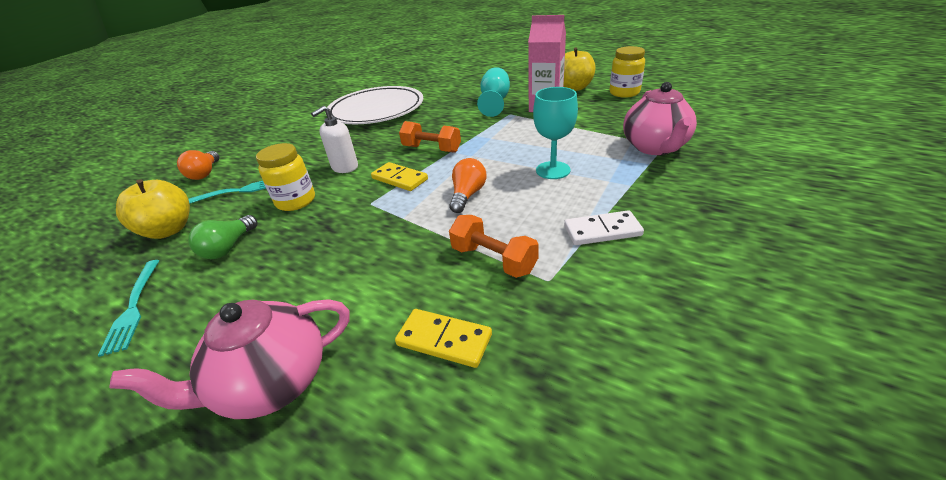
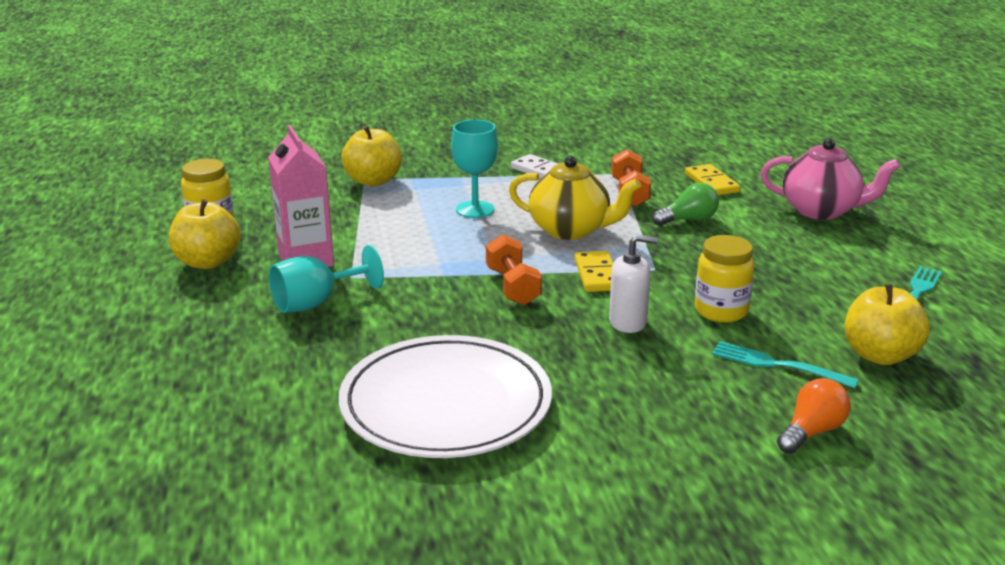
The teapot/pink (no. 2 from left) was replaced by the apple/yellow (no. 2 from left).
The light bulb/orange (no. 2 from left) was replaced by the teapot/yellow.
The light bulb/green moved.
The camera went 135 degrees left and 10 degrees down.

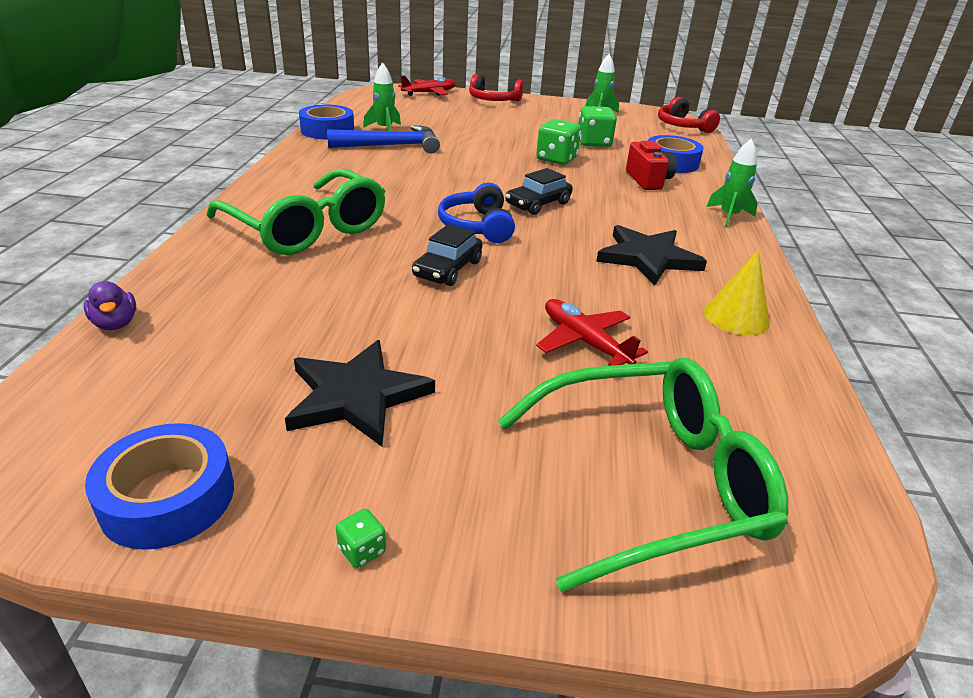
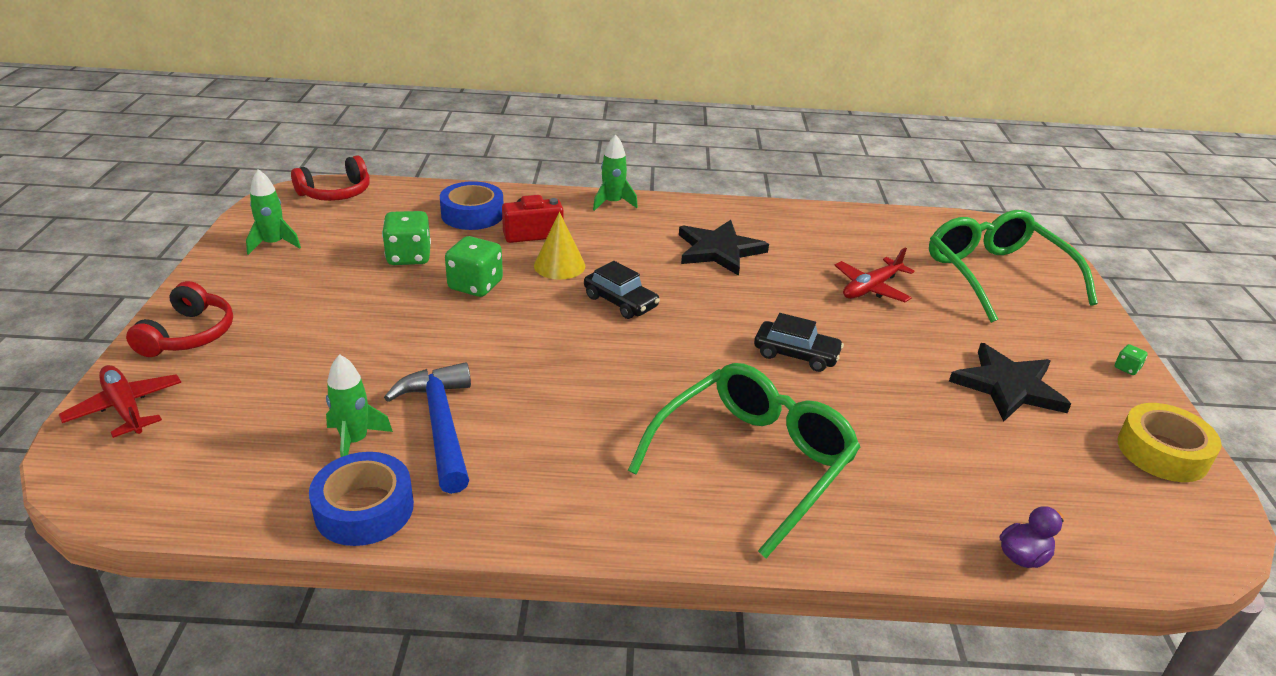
The cone/yellow moved.
The tape/blue (no. 1 from left) became the tape/yellow.
The headphones/blue disappeared.
The camera went 95 degrees left and 0 degrees up.

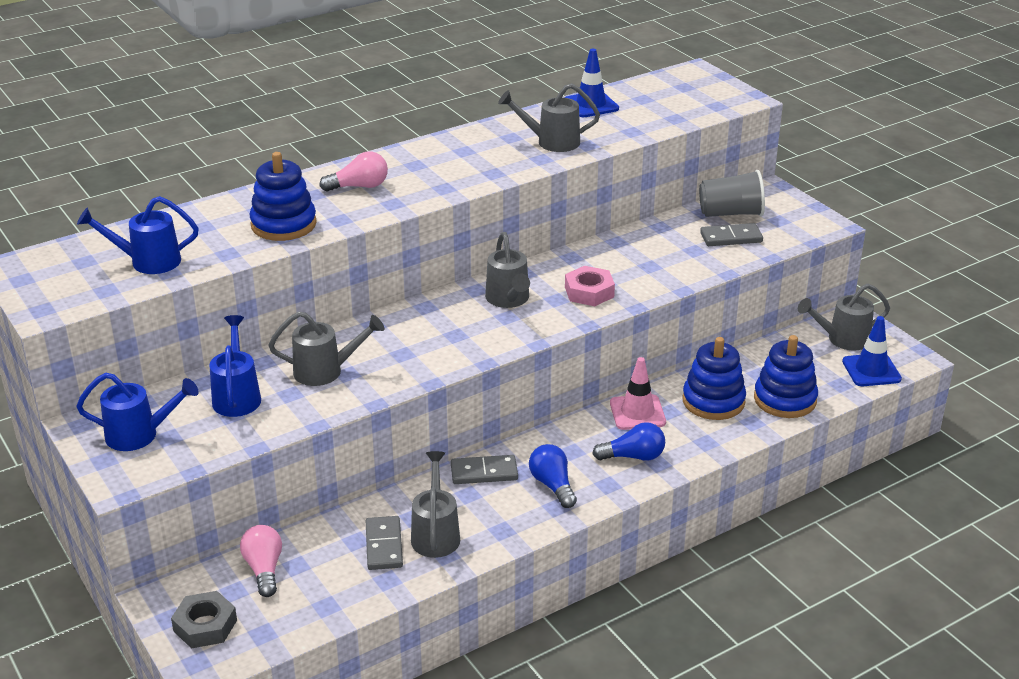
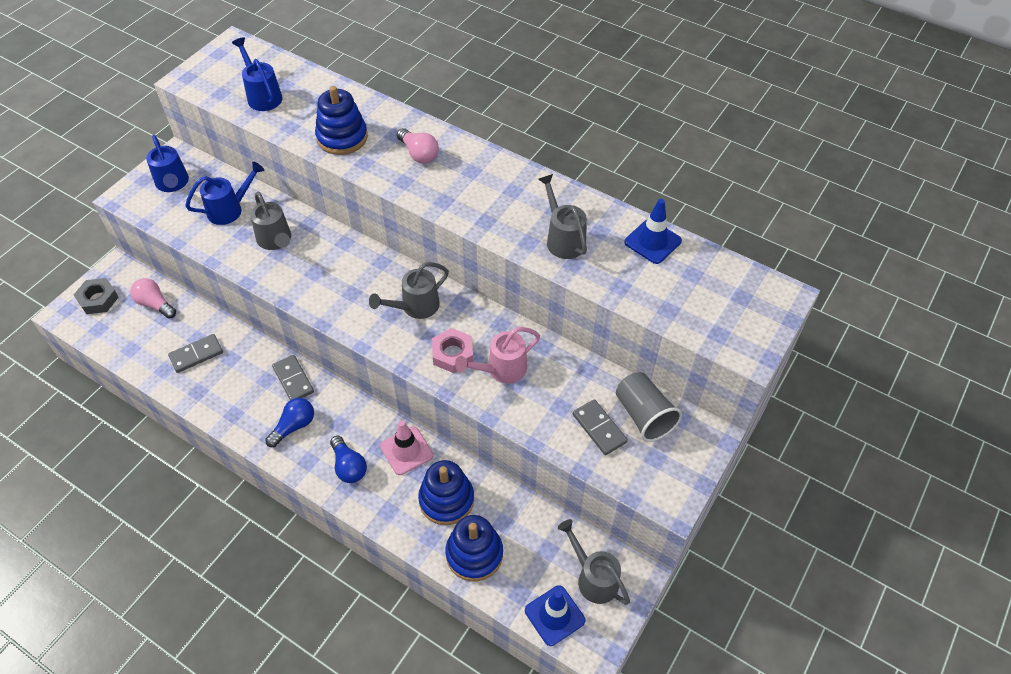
The light bulb/pink (no. 1 from left) turned 105 degrees counterclockwise.
The watering can/pink appeared.
The watering can/grey (no. 2 from left) disappeared.
The camera went 65 degrees right and 20 degrees up.

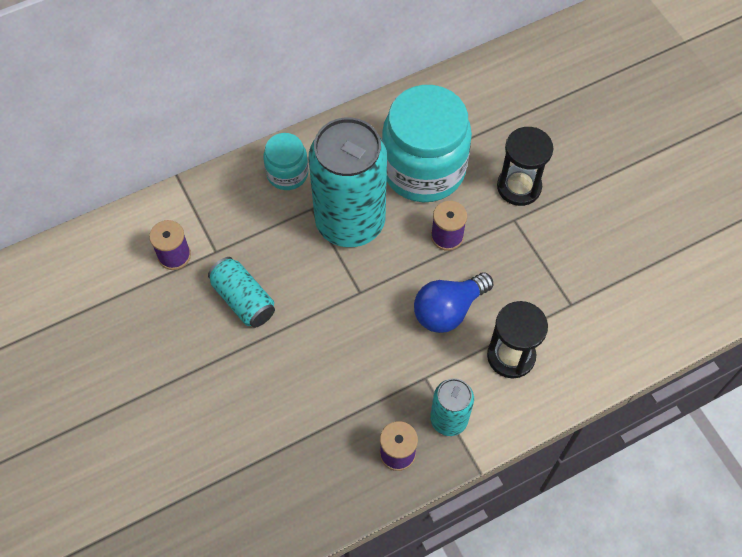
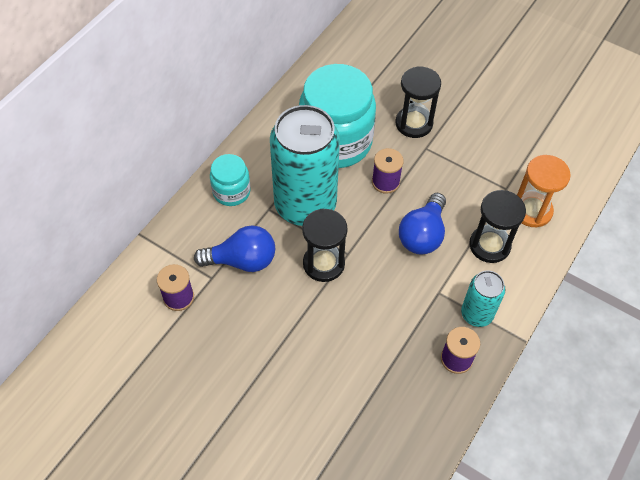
The light bulb/blue (no. 1 from left) appeared.
The hourglass/black (no. 1 from left) appeared.
The hourglass/orange appeared.
The can/turquoise (no. 1 from left) disappeared.
The camera went 30 degrees left and 5 degrees down.

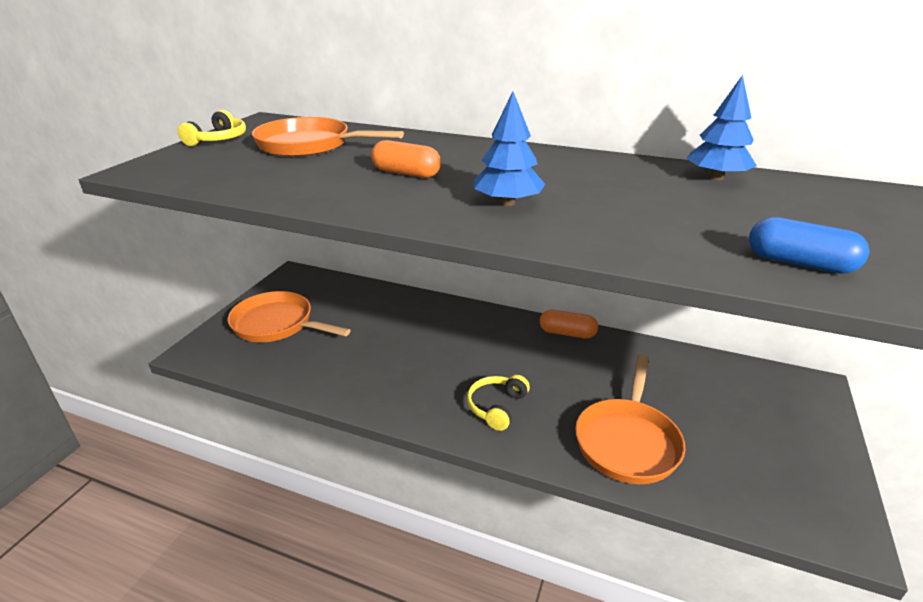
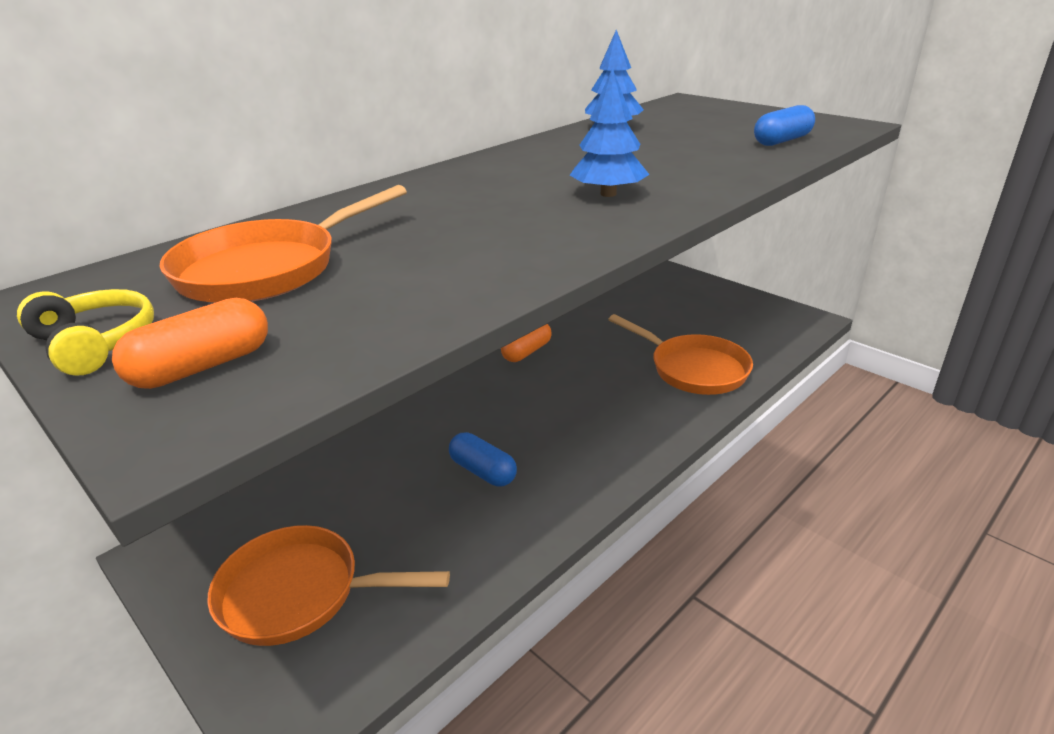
The capsule/orange (no. 1 from left) moved.
The pan/orange (no. 1 from left in the first image) turned 45 degrees clockwise.
The capsule/blue (no. 1 from left) appeared.
The headphones/yellow (no. 2 from left) disappeared.
The camera went 65 degrees left and 0 degrees up.

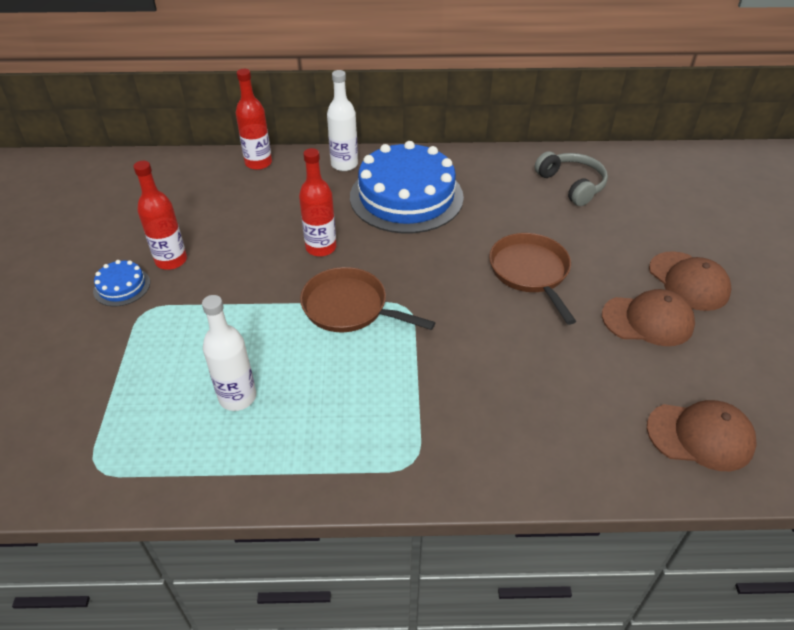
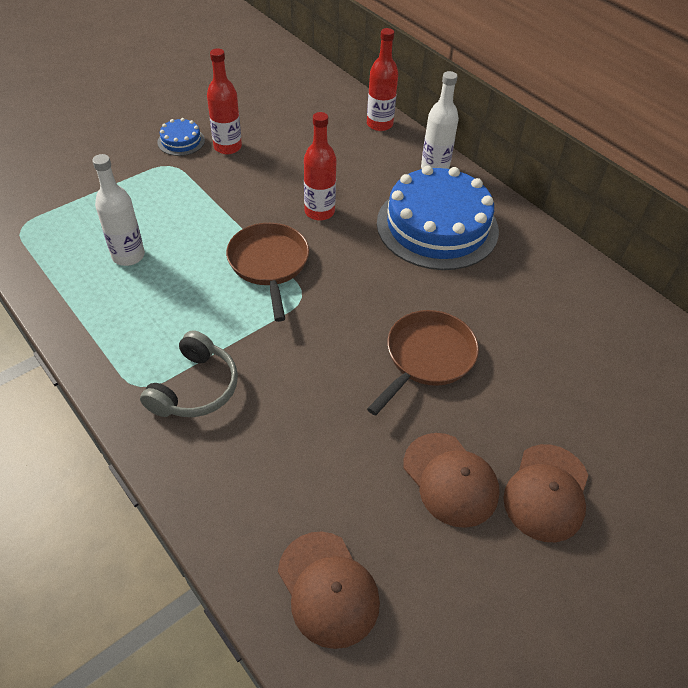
The headphones/grey moved.
The camera went 50 degrees right and 5 degrees up.

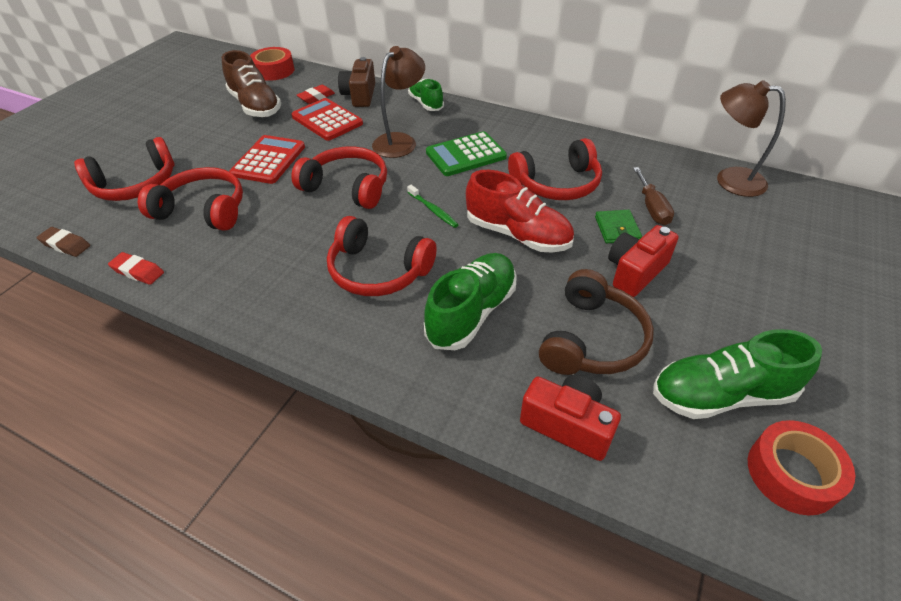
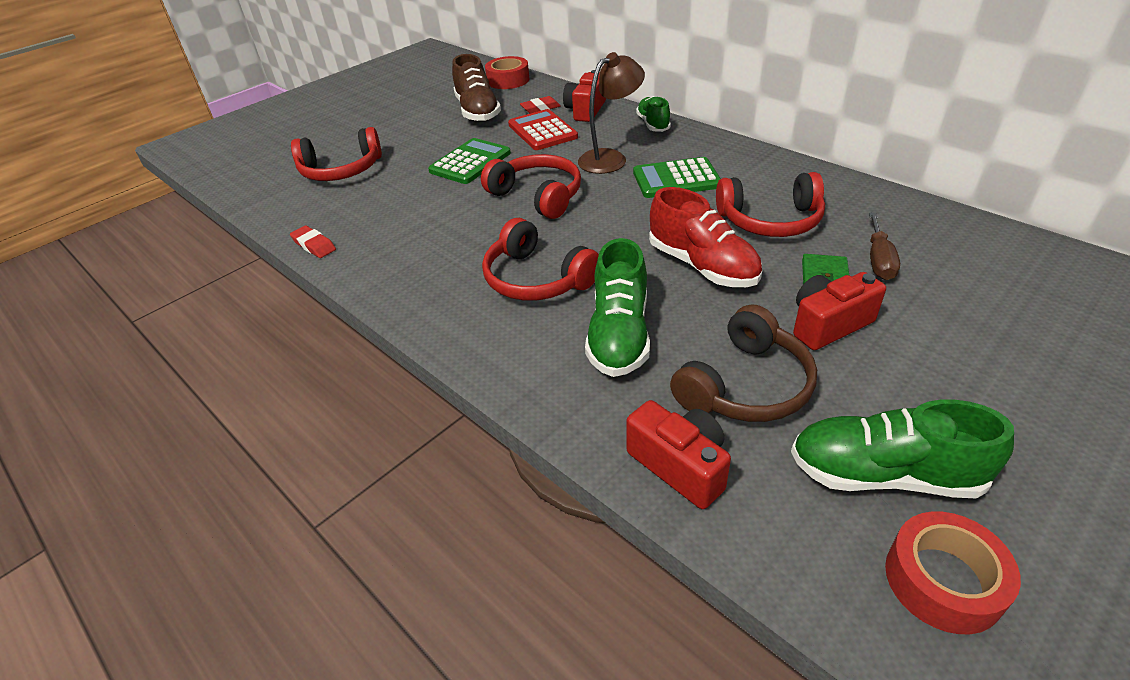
The calculator/red (no. 1 from left) became the calculator/green (no. 1 from left).
The camera/brown became the camera/red (no. 1 from left).
The shoe/green (no. 2 from left in the first image) turned 135 degrees clockwise.
The eraser/brown disappeared.
The headphones/red (no. 2 from left) disappeared.
The toothbrush/green disappeared.
The lamp/brown (no. 2 from left) disappeared.
The camera went 20 degrees right and 5 degrees down.

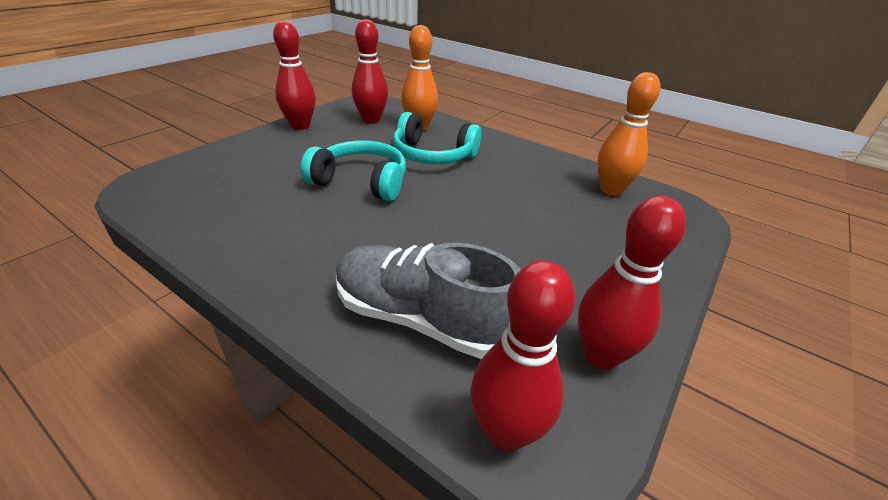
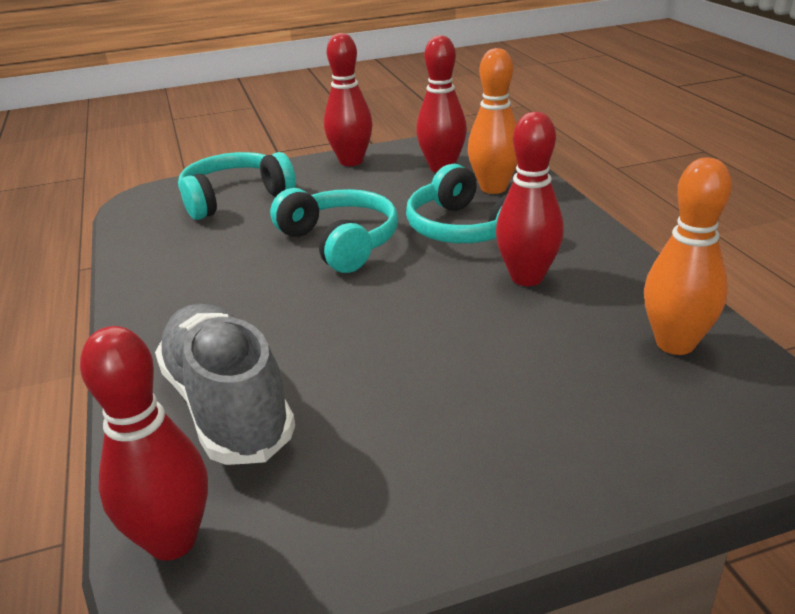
The headphones/turquoise (no. 1 from left) appeared.
The bowling pin/red (no. 4 from left) moved.
The camera went 40 degrees right and 5 degrees down.

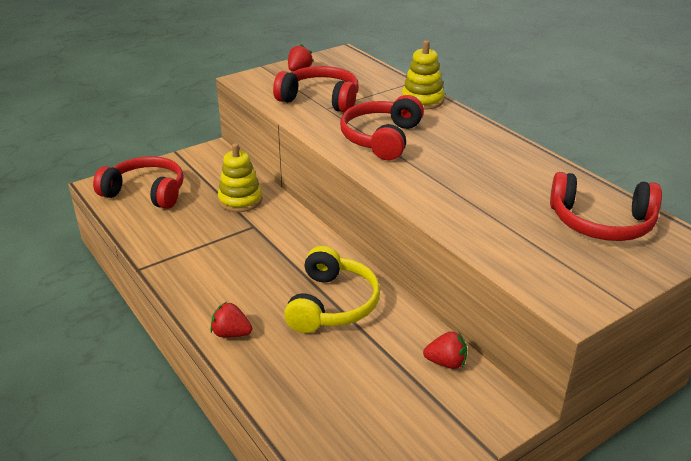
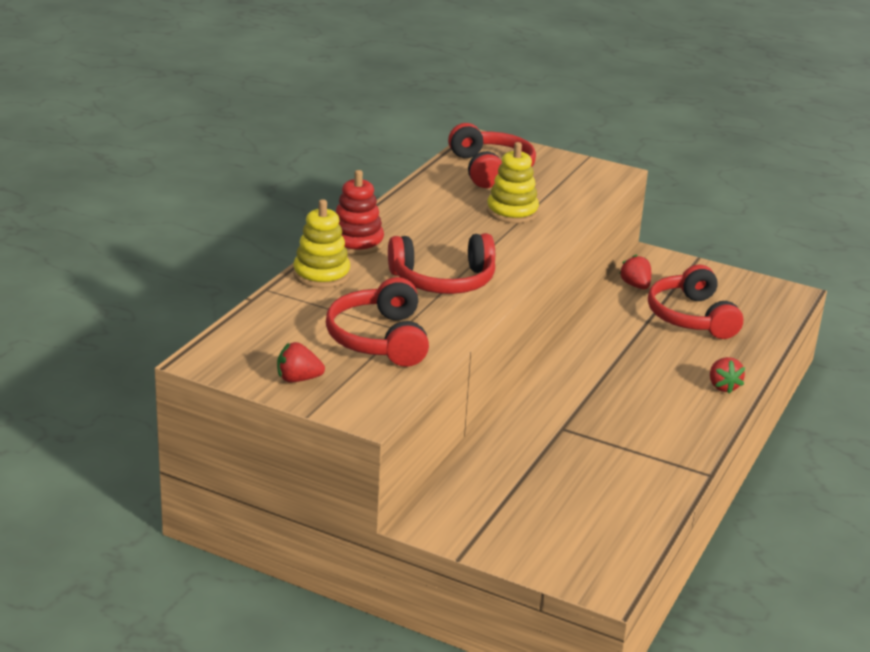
The stacking toy/red appeared.
The stacking toy/yellow (no. 1 from left in the first image) moved.
The headphones/red (no. 1 from left in the first image) moved.
The headphones/yellow disappeared.
The camera went 120 degrees left and 5 degrees down.

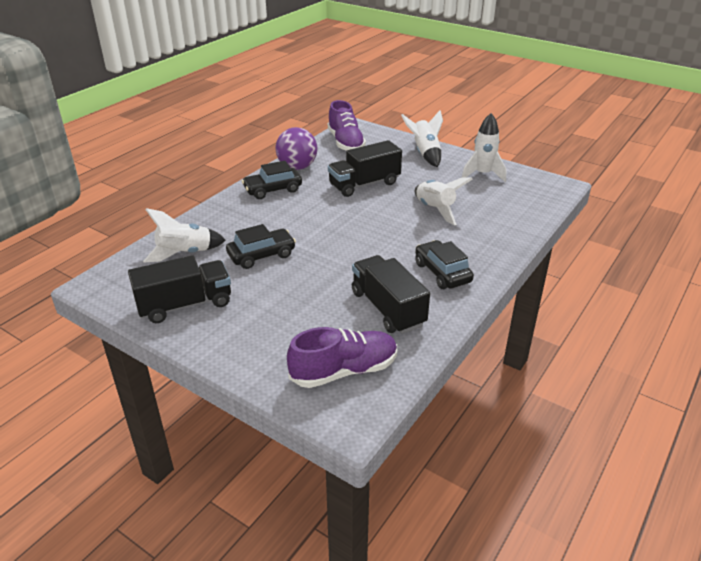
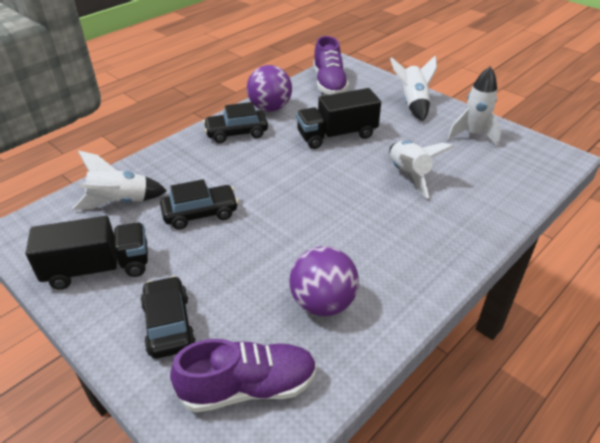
The car/black (no. 3 from left in the first image) moved.
The truck/black (no. 3 from left) was replaced by the ball/purple (no. 2 from left).
The camera went 10 degrees right and 5 degrees up.

